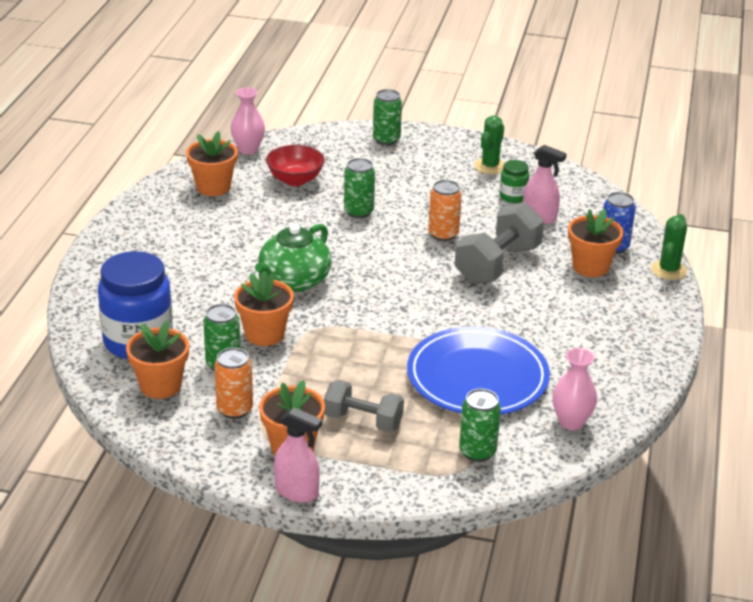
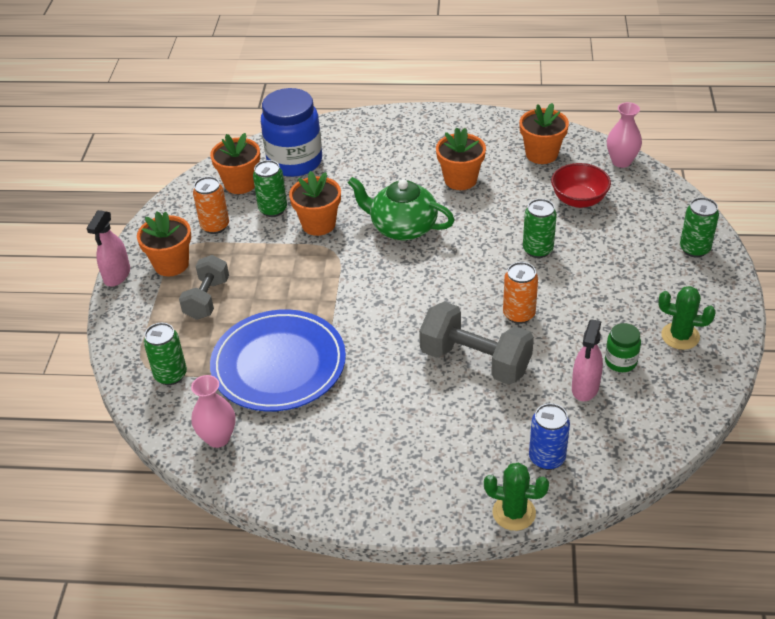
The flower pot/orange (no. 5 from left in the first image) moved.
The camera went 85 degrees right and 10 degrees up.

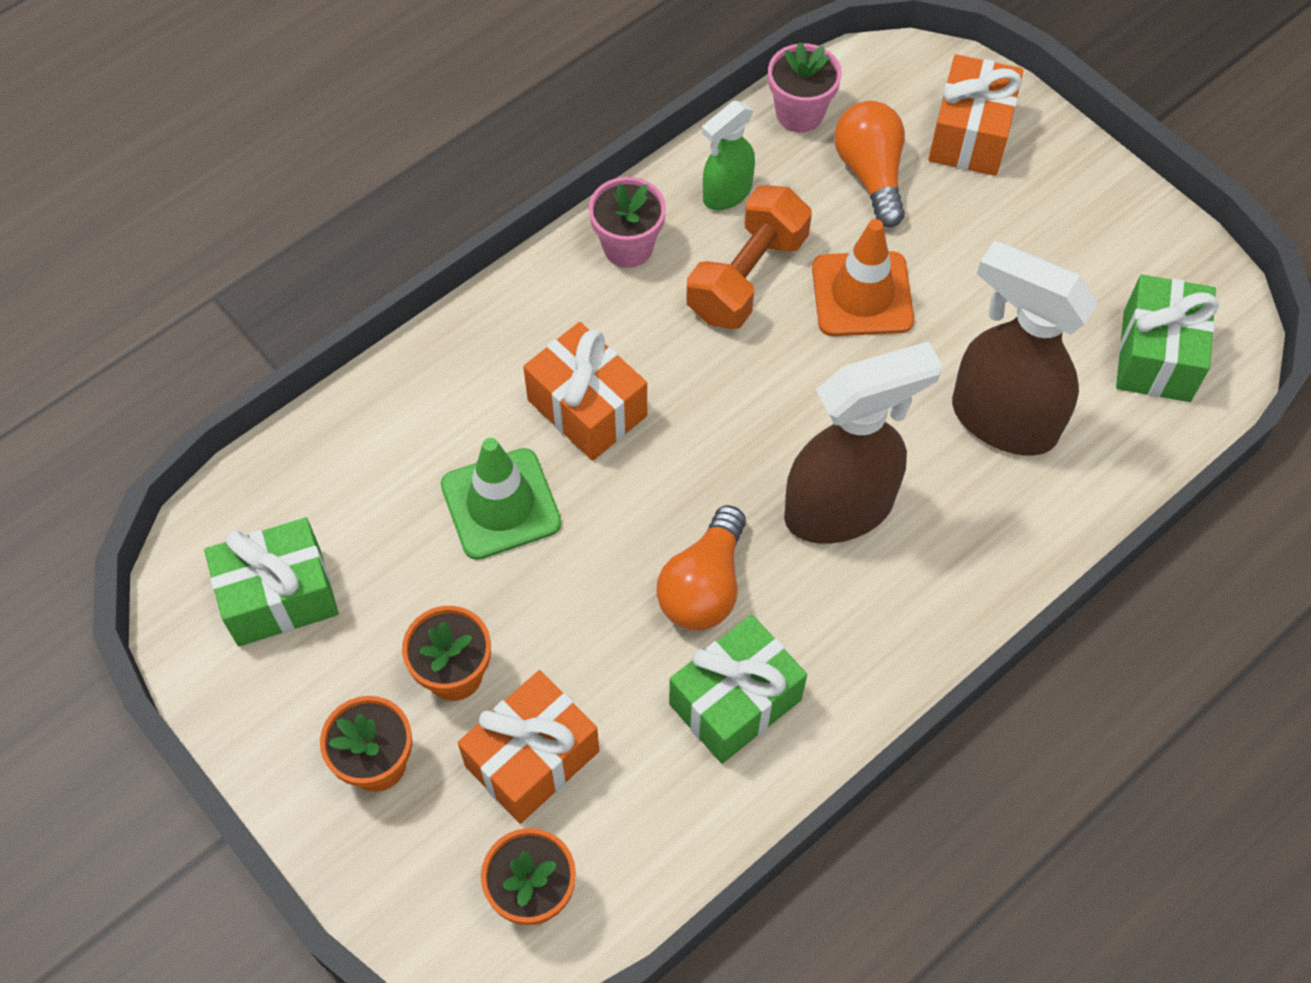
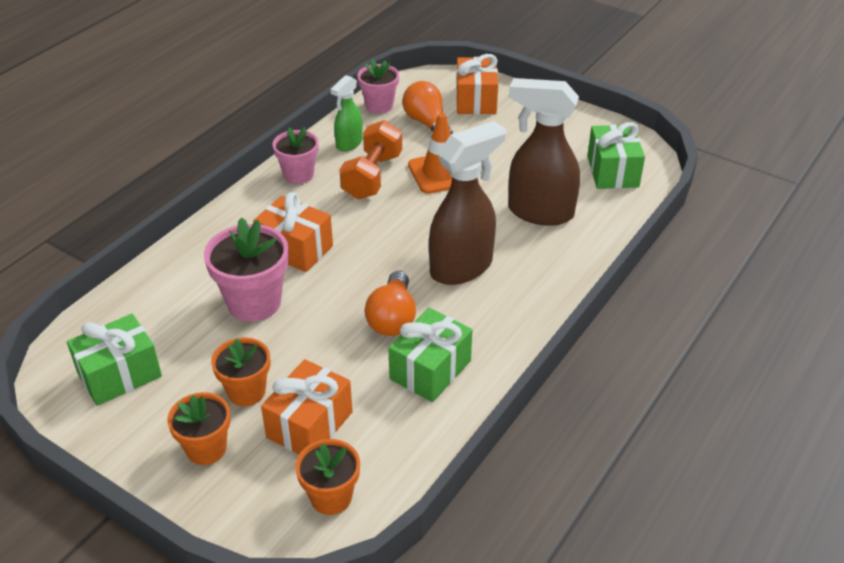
The traffic cone/green was replaced by the flower pot/pink (no. 1 from left).
The camera went 15 degrees left and 20 degrees down.

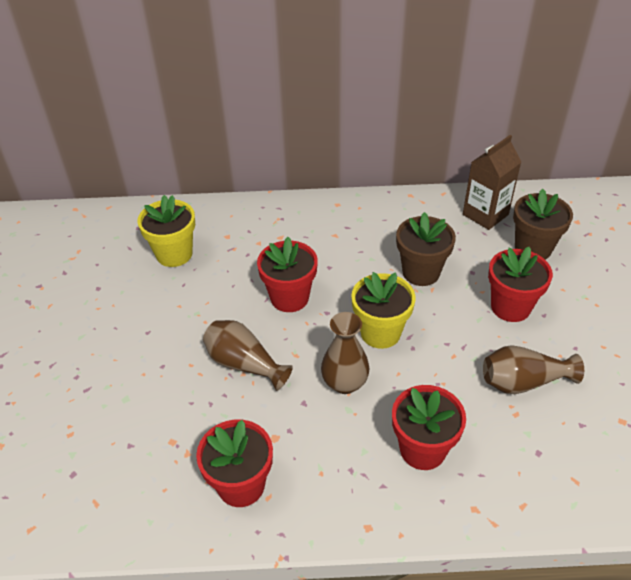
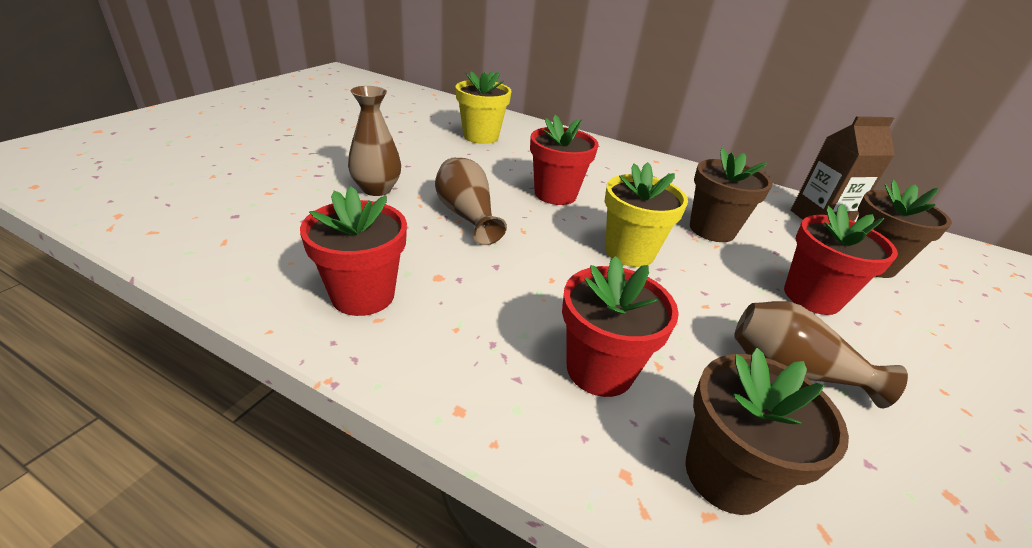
The vase/brown (no. 2 from left in the first image) moved.
The flower pot/brown (no. 2 from left) appeared.
The camera went 25 degrees right and 10 degrees down.

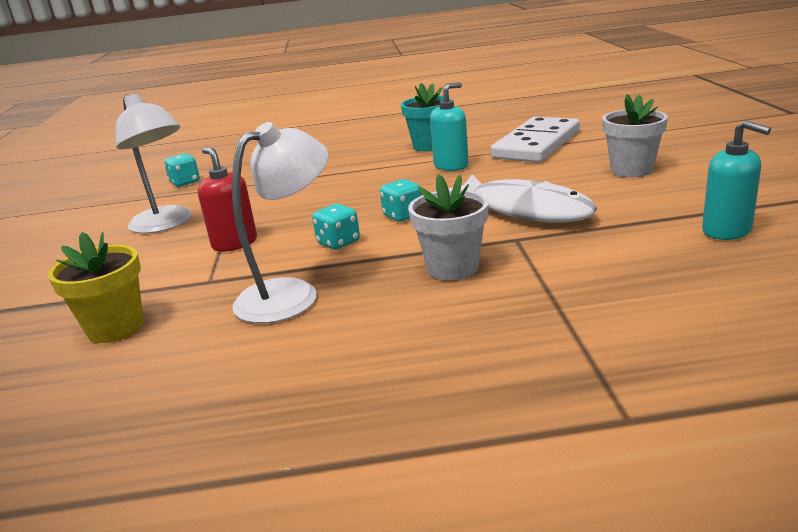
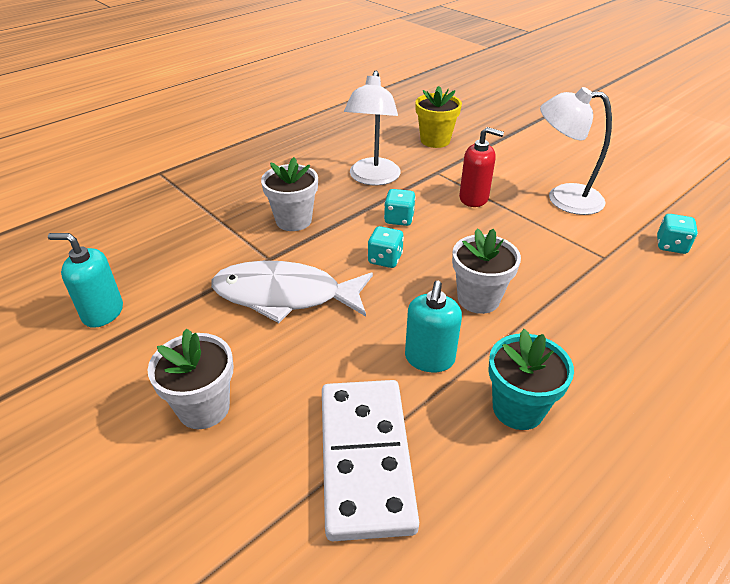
The flower pot/white (no. 3 from left) appeared.
The camera went 140 degrees right and 15 degrees up.

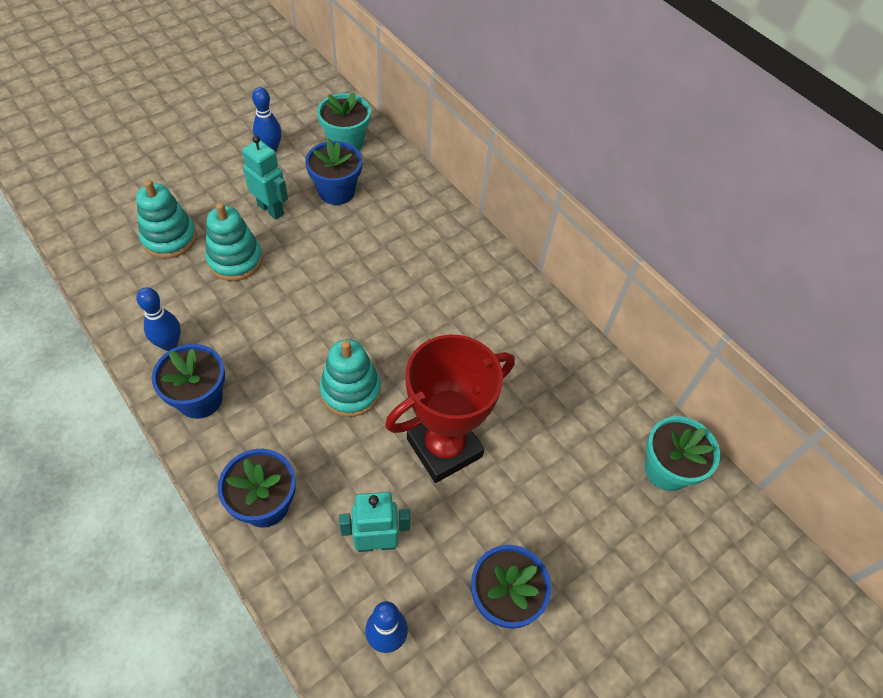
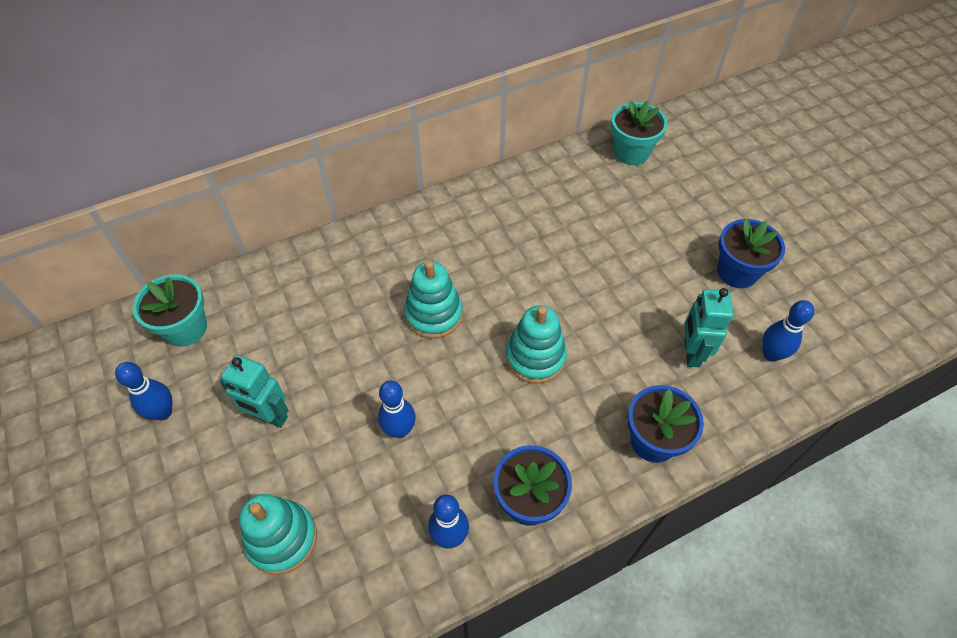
The robot/turquoise (no. 1 from left) turned 120 degrees counterclockwise.
The bowling pin/blue (no. 2 from left) appeared.
The stacking toy/turquoise (no. 2 from left) moved.
The flower pot/blue (no. 3 from left) disappeared.
The trophy/red disappeared.
The camera went 75 degrees left and 0 degrees up.

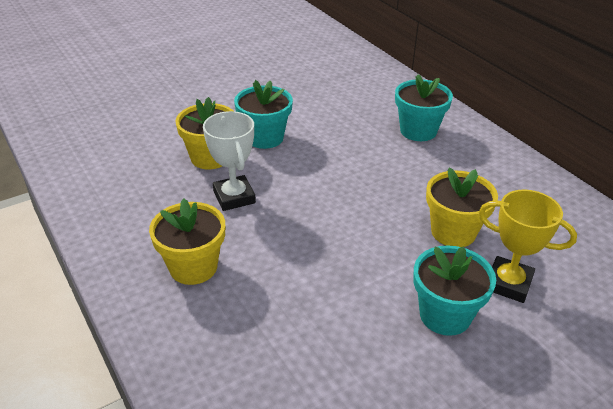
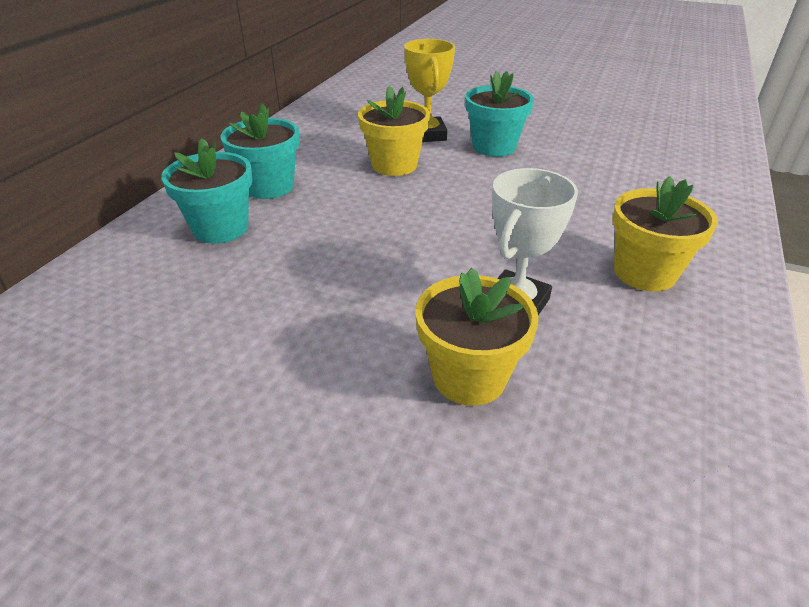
The flower pot/turquoise (no. 1 from left in the first image) moved.
The camera went 125 degrees left and 0 degrees up.

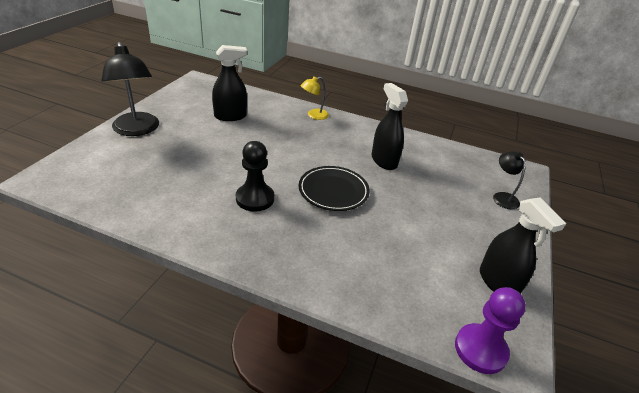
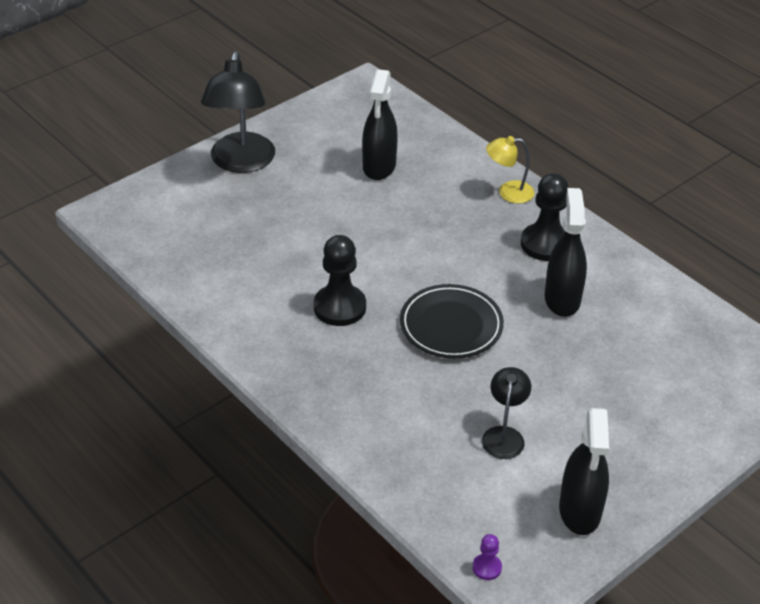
The spray bottle/black (no. 1 from left) turned 90 degrees clockwise.
The pawn/purple changed to 0.46 times the size.
The lamp/black (no. 2 from left) moved.
The pawn/black (no. 2 from left) appeared.
The camera went 30 degrees right and 5 degrees up.

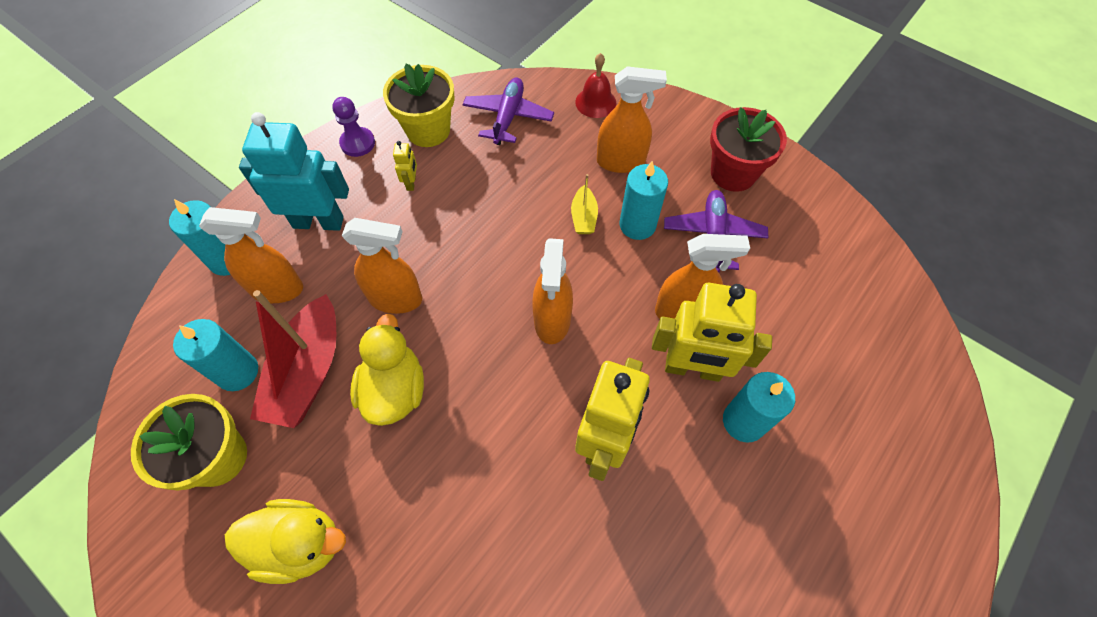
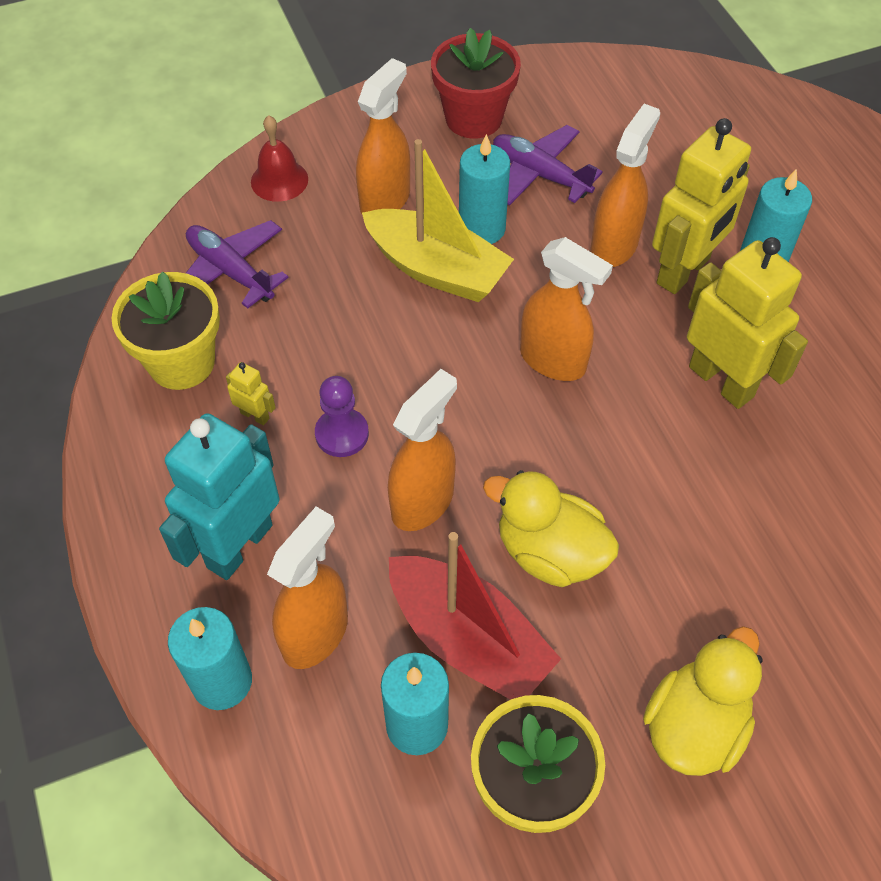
The pawn/purple moved.
The boat/yellow changed to 2.11 times the size.
The camera went 60 degrees left and 5 degrees down.

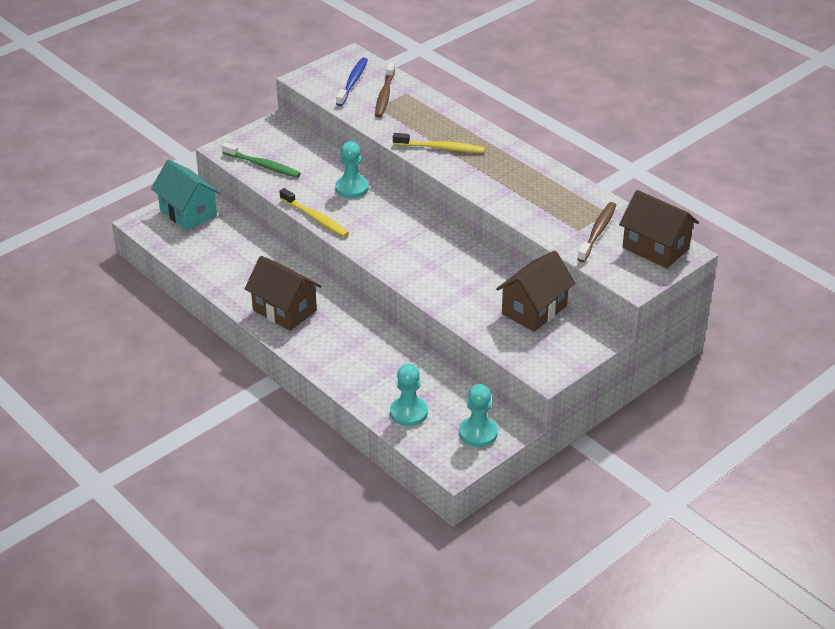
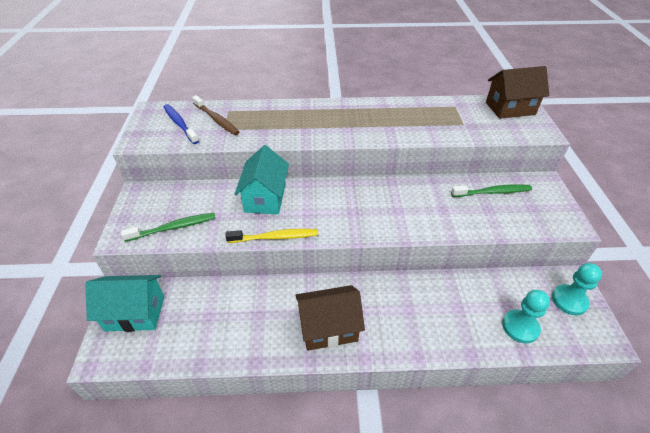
The pawn/turquoise (no. 1 from left) was replaced by the house/turquoise (no. 2 from left).
The house/brown (no. 2 from left) was replaced by the toothbrush/green (no. 2 from left).
The toothbrush/yellow (no. 2 from left) disappeared.
The toothbrush/brown (no. 2 from left) disappeared.
The camera went 50 degrees left and 5 degrees up.

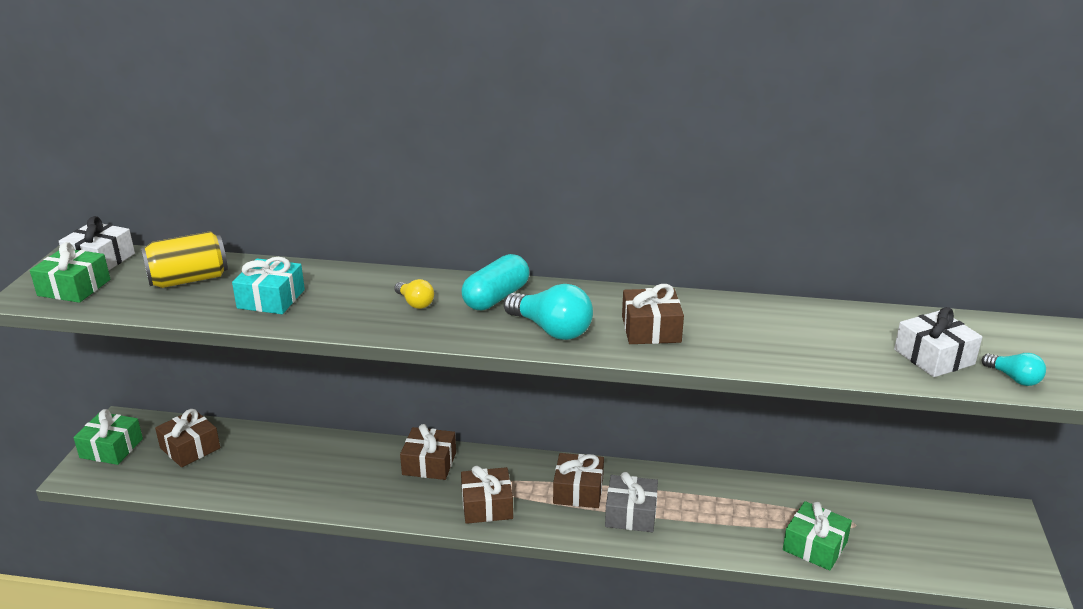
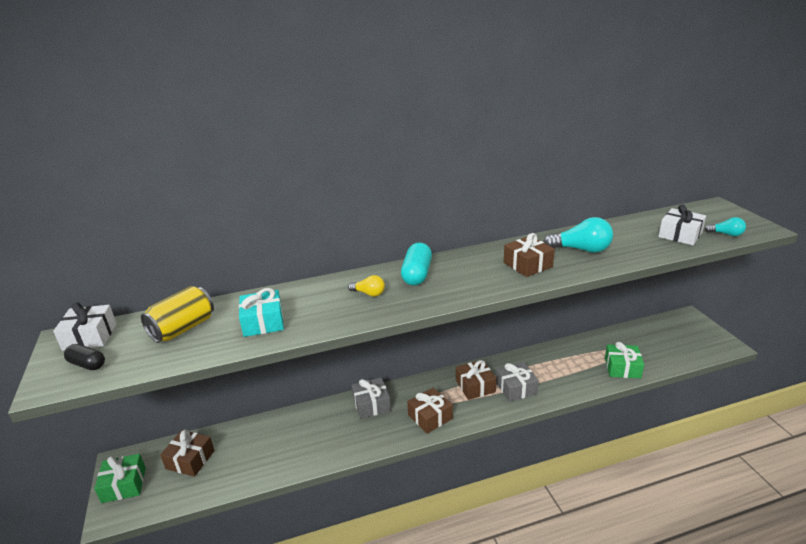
The gift/green (no. 1 from left) was replaced by the capsule/black.
The gift/brown (no. 2 from left) became the gift/grey (no. 1 from left).
The light bulb/turquoise (no. 1 from left) moved.
The camera went 25 degrees left and 0 degrees up.

